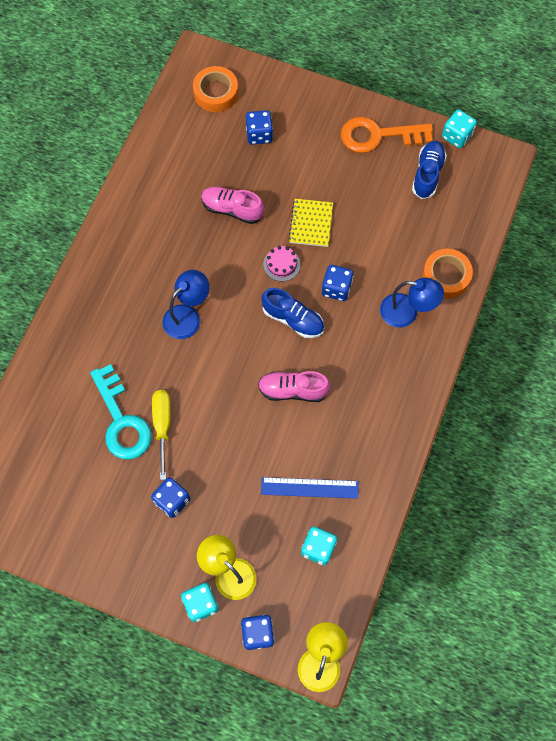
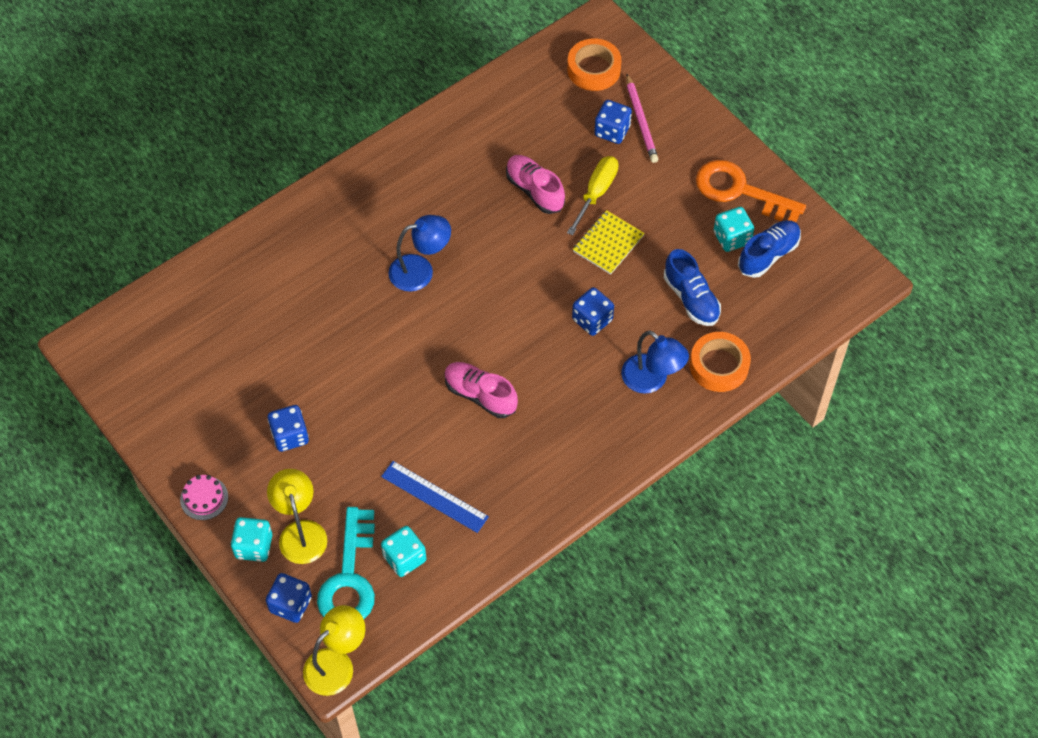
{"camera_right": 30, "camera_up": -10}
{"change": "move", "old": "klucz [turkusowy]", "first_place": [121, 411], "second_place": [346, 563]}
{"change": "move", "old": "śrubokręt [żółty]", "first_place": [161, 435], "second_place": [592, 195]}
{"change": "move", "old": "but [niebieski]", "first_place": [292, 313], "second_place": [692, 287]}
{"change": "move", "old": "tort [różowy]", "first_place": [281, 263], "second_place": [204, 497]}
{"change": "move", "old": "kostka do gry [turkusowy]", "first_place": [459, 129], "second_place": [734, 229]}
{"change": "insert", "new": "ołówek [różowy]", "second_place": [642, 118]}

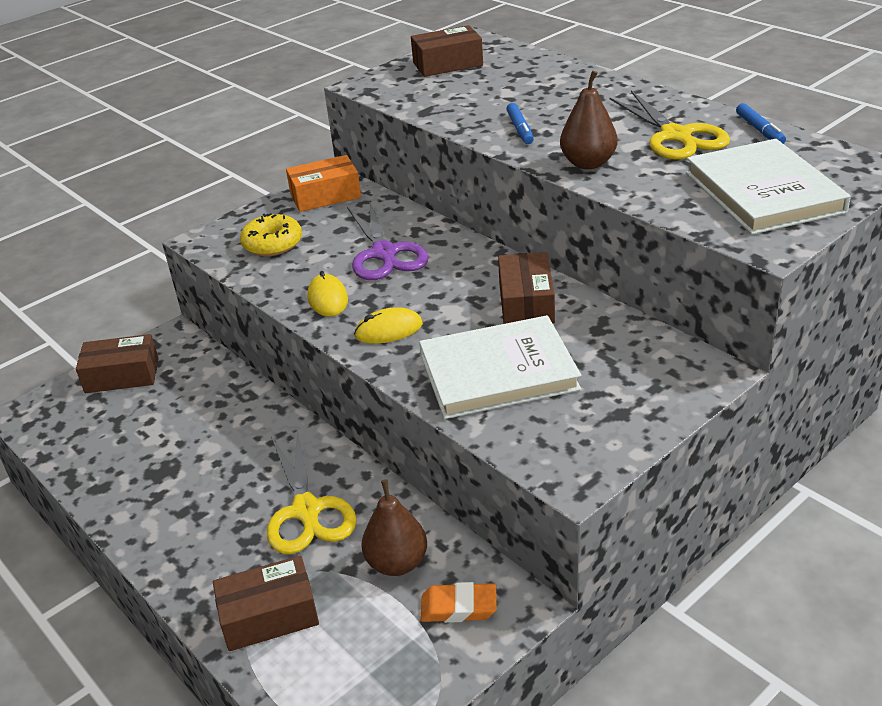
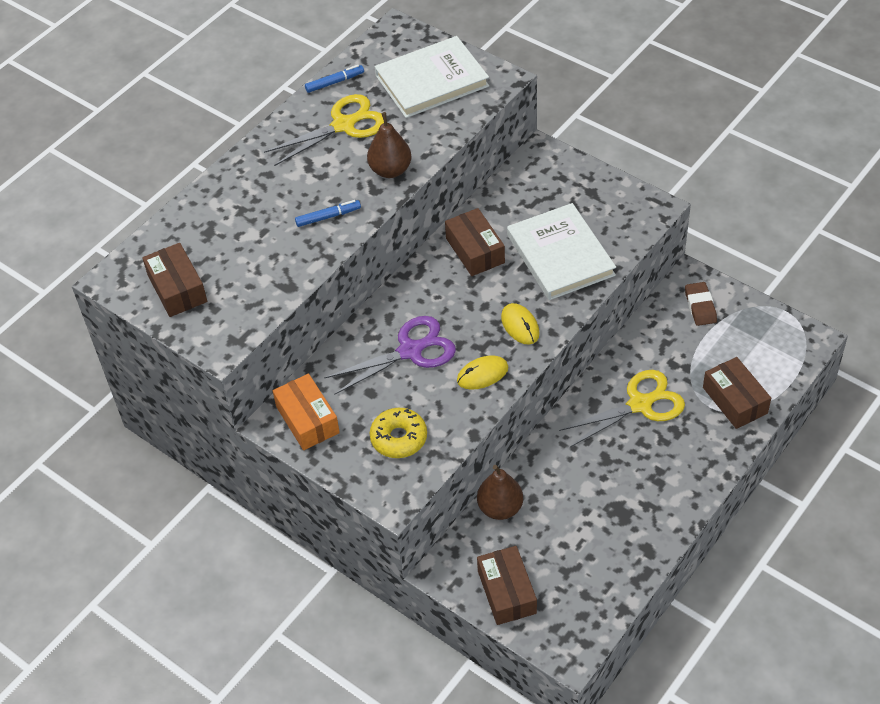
{"camera_right": -100, "camera_up": 15}
{"change": "move", "old": "gruszka [brązowy]", "first_place": [394, 527], "second_place": [500, 492]}
{"change": "recolor", "old": "gumka do mazania [pomarańczowy]", "new": "gumka do mazania [brązowy]", "first_place": [458, 602], "second_place": [701, 304]}
{"change": "rotate", "old": "pudełko [brązowy]", "first_place": [526, 288], "second_place": [475, 242], "degrees": 75}

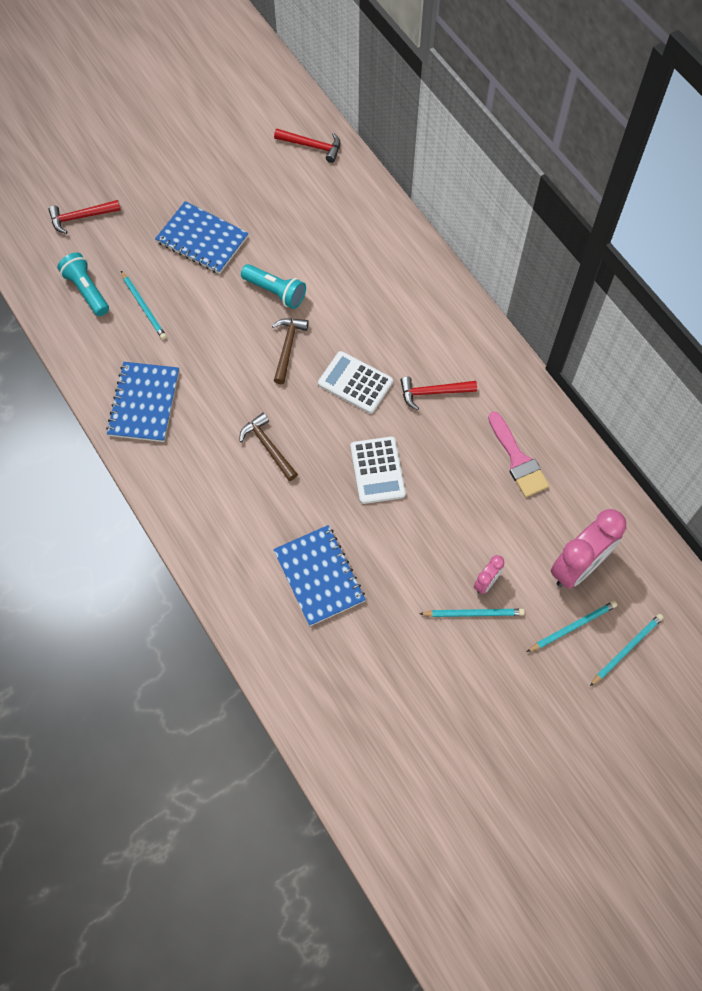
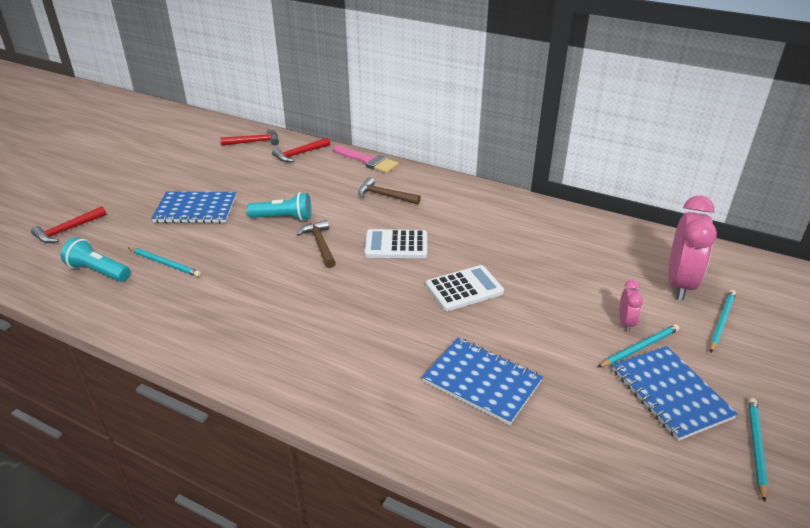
{"camera_right": -30, "camera_up": -30}
{"change": "move", "old": "zeszyt [niebieski]", "first_place": [142, 402], "second_place": [675, 393]}
{"change": "move", "old": "młotek [brązowy]", "first_place": [268, 447], "second_place": [389, 190]}
{"change": "rotate", "old": "kalkulator [biały]", "first_place": [378, 470], "second_place": [465, 288], "degrees": -75}
{"change": "move", "old": "młotek [czerwony]", "first_place": [439, 393], "second_place": [301, 149]}
{"change": "move", "old": "pędzel [różowy]", "first_place": [518, 454], "second_place": [366, 159]}
{"change": "move", "old": "ołówek [turkusowy]", "first_place": [627, 650], "second_place": [758, 450]}

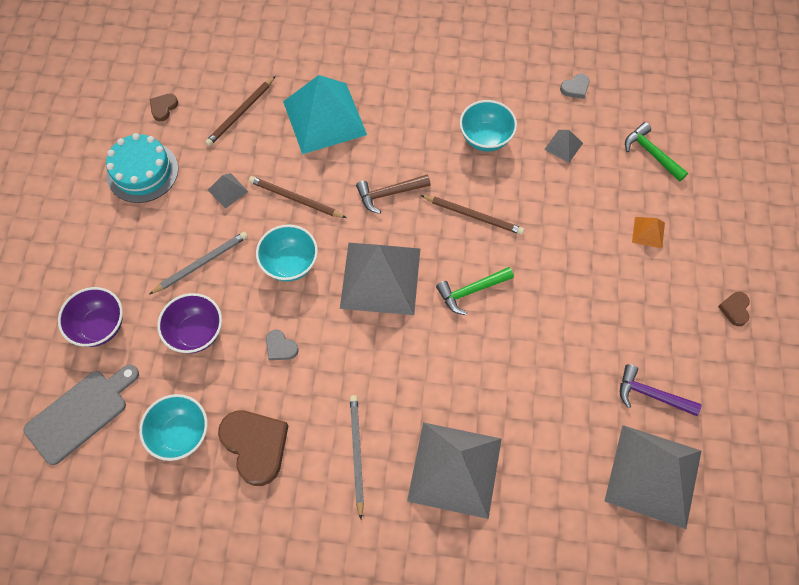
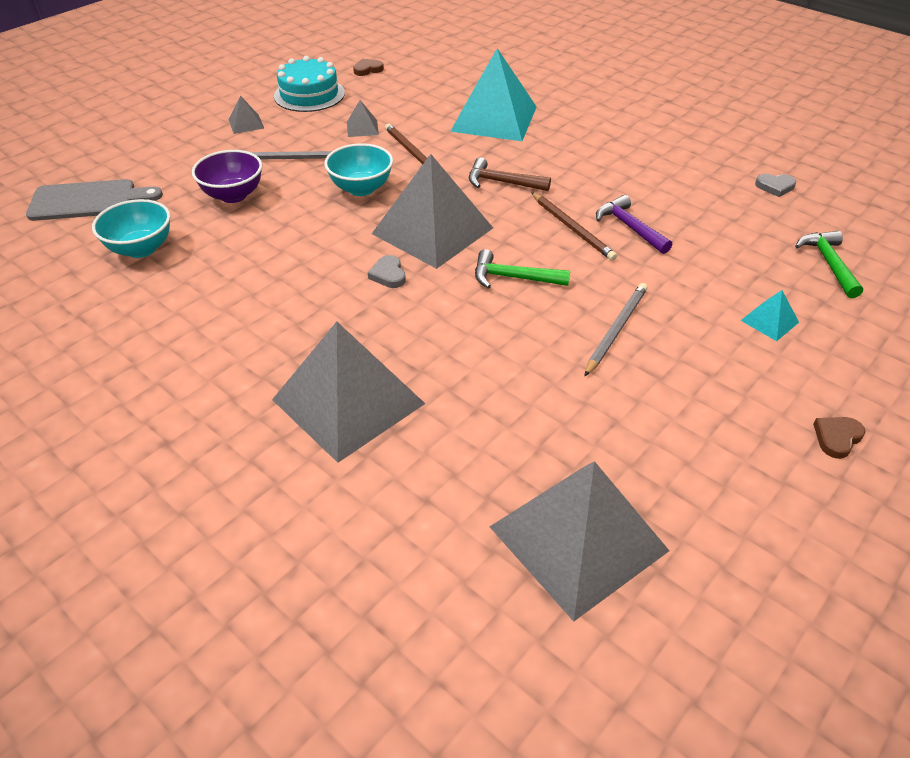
{"camera_right": 35, "camera_up": -20}
{"change": "delete", "old": "miska [fioletowy]", "first_place": [90, 317]}
{"change": "delete", "old": "ołówek [brązowy]", "first_place": [240, 111]}
{"change": "delete", "old": "serce [brązowy]", "first_place": [253, 448]}
{"change": "move", "old": "serce [szary]", "first_place": [282, 345], "second_place": [387, 271]}
{"change": "move", "old": "ołówek [szary]", "first_place": [357, 457], "second_place": [616, 329]}
{"change": "delete", "old": "miska [turkusowy]", "first_place": [488, 126]}
{"change": "move", "old": "piramida [szary]", "first_place": [563, 146], "second_place": [246, 115]}
{"change": "move", "old": "młotek [fioletowy]", "first_place": [660, 390], "second_place": [634, 224]}
{"change": "recolor", "old": "piramida [pomarańczowy]", "new": "piramida [turkusowy]", "first_place": [648, 232], "second_place": [769, 315]}

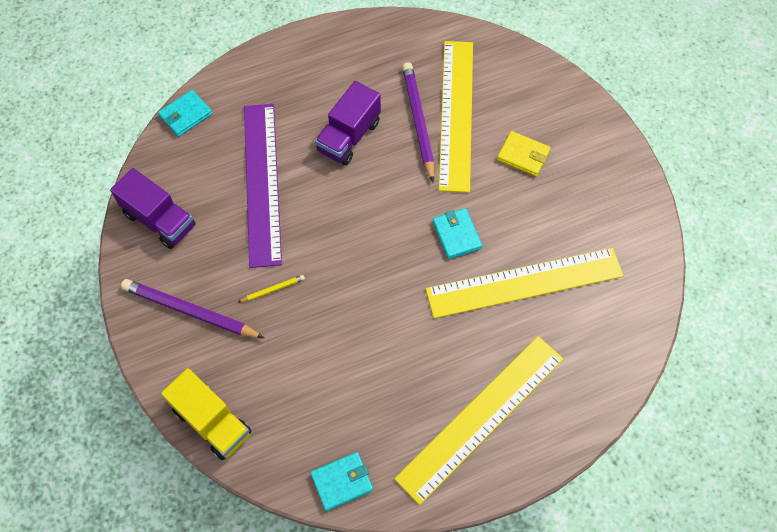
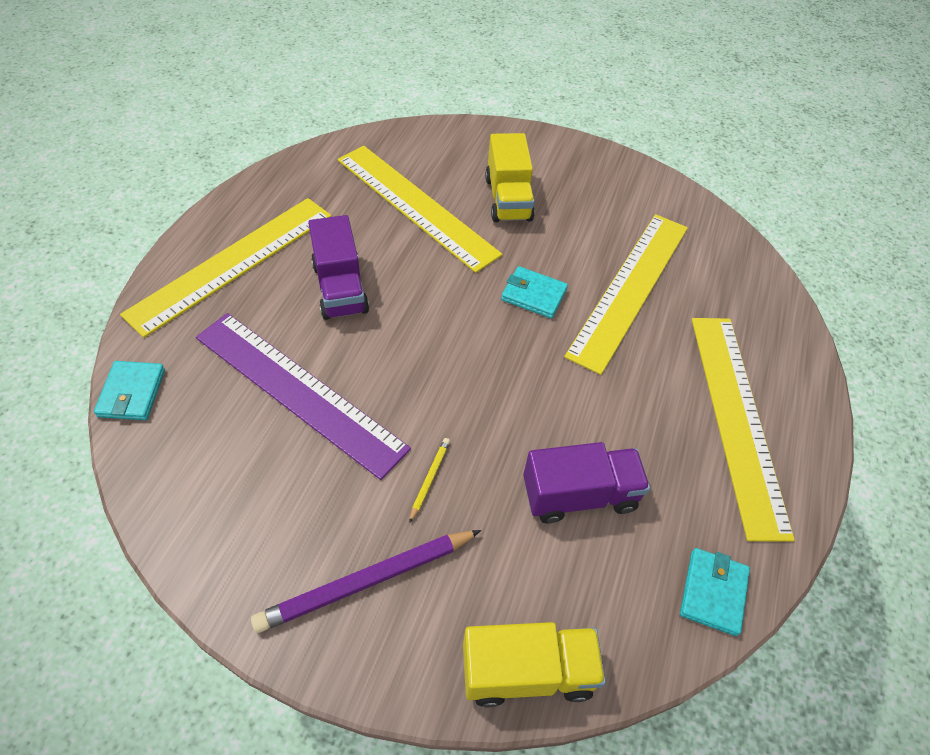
{"camera_right": -50, "camera_up": -10}
{"change": "move", "old": "ciężarówka [fioletowy]", "first_place": [153, 208], "second_place": [586, 482]}
{"change": "delete", "old": "ołówek [fioletowy]", "first_place": [418, 122]}
{"change": "replace", "old": "portfel [żółty]", "new": "ciężarówka [żółty]", "first_place": [524, 154], "second_place": [510, 177]}
{"change": "insert", "new": "linijka [żółty]", "second_place": [226, 268]}

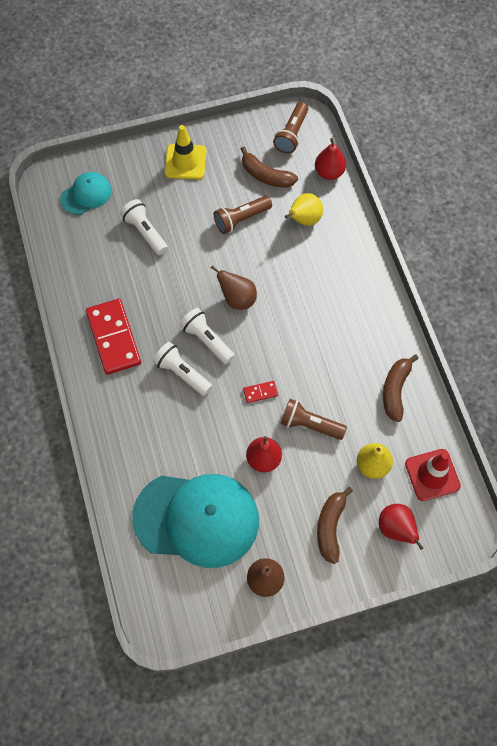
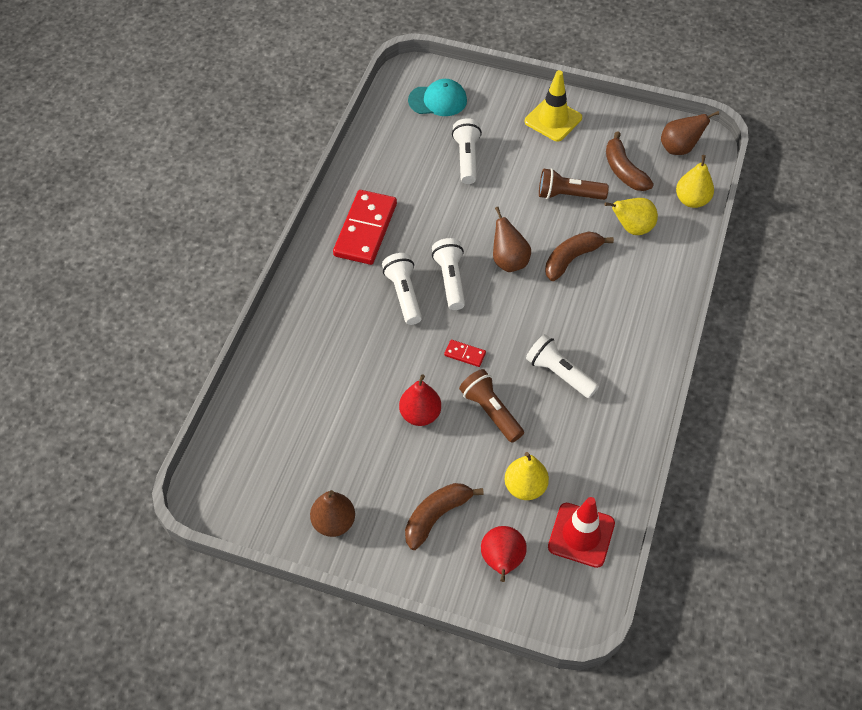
{"camera_right": 35, "camera_up": -10}
{"change": "delete", "old": "czapka [turkusowy]", "first_place": [195, 521]}
{"change": "replace", "old": "latarka [brązowy]", "new": "gruszka [brązowy]", "first_place": [290, 128], "second_place": [690, 133]}
{"change": "recolor", "old": "gruszka [czerwony]", "new": "gruszka [żółty]", "first_place": [330, 159], "second_place": [695, 181]}
{"change": "move", "old": "banan [brązowy]", "first_place": [401, 388], "second_place": [579, 256]}
{"change": "insert", "new": "latarka [biały]", "second_place": [562, 366]}

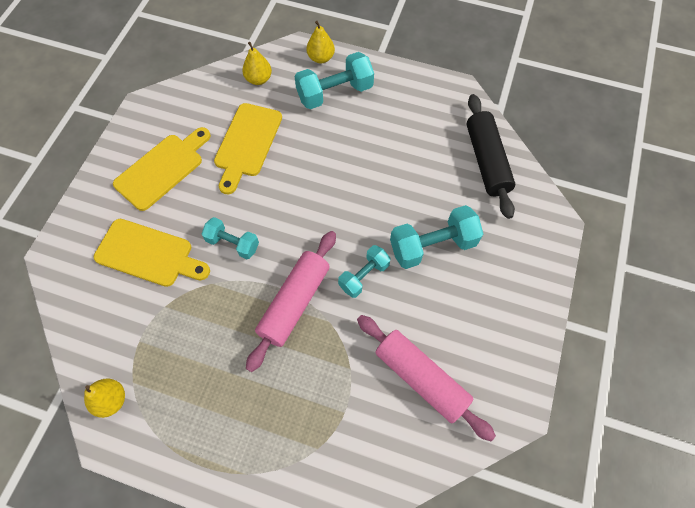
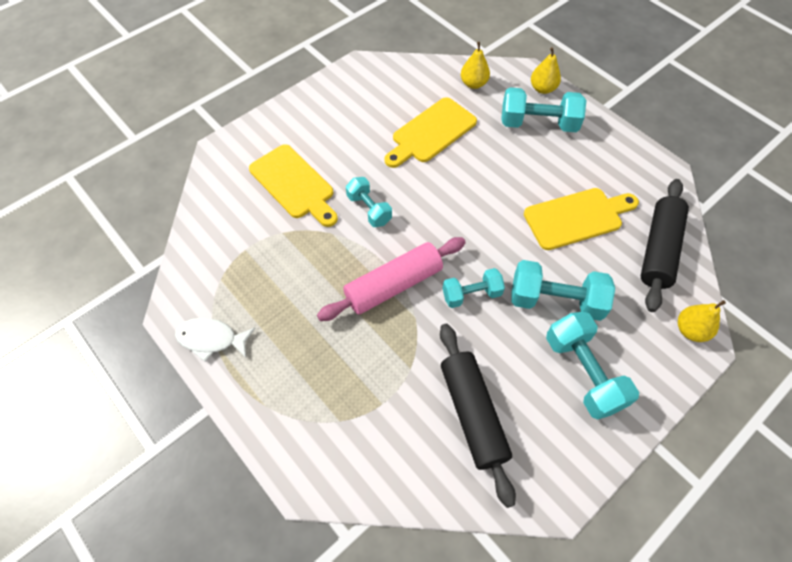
{"camera_right": 30, "camera_up": -5}
{"change": "move", "old": "gruszka [żółty]", "first_place": [104, 398], "second_place": [702, 321]}
{"change": "move", "old": "deska do krojenia [żółty]", "first_place": [162, 169], "second_place": [581, 219]}
{"change": "recolor", "old": "wałek do ciasta [różowy]", "new": "wałek do ciasta [czarny]", "first_place": [426, 378], "second_place": [478, 416]}
{"change": "insert", "new": "ryba [biały]", "second_place": [215, 340]}
{"change": "insert", "new": "hantel [turkusowy]", "second_place": [592, 366]}

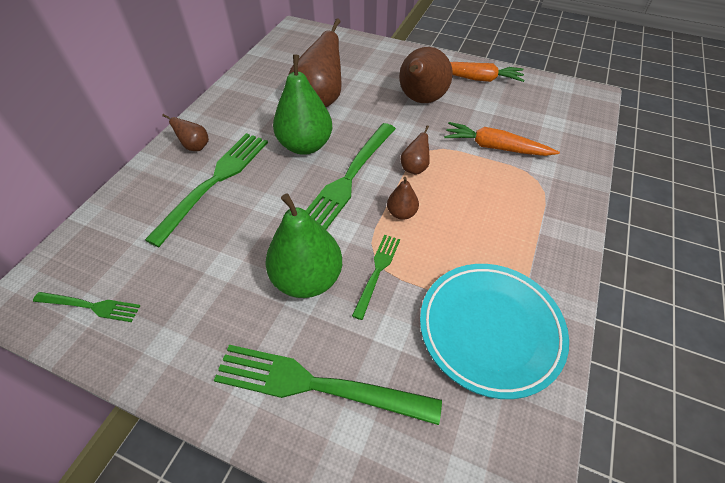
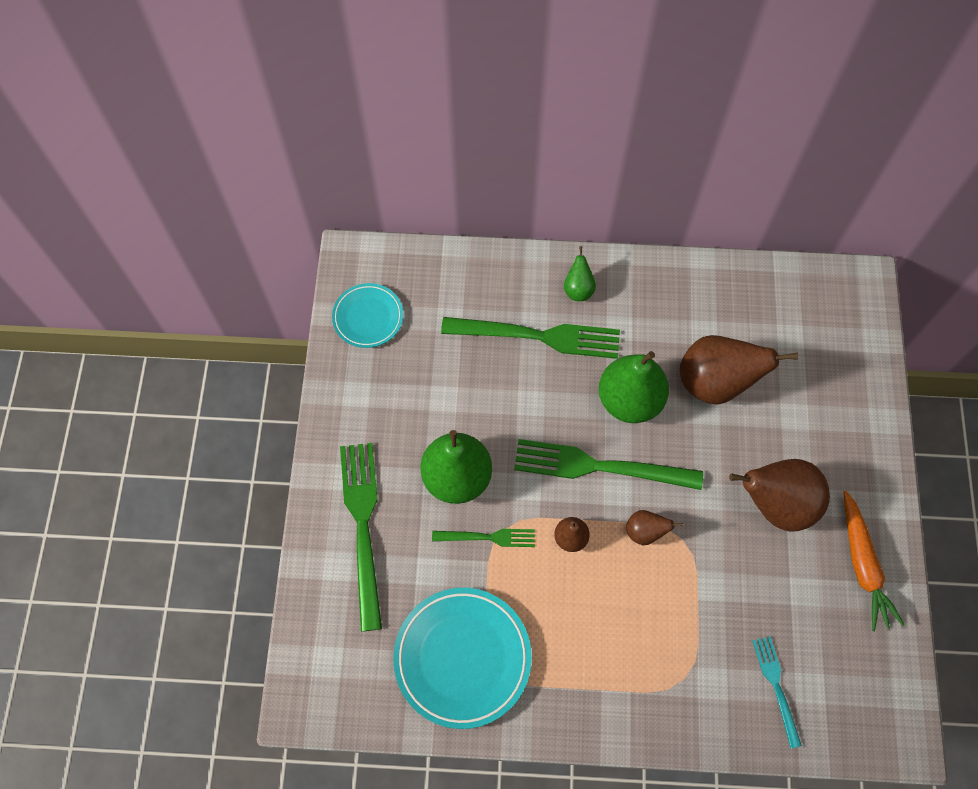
{"camera_right": 70, "camera_up": 15}
{"change": "replace", "old": "widelec [zielony]", "new": "talerz [turkusowy]", "first_place": [86, 307], "second_place": [367, 315]}
{"change": "recolor", "old": "gruszka [brązowy]", "new": "gruszka [zielony]", "first_place": [185, 132], "second_place": [580, 273]}
{"change": "delete", "old": "marchewka [pomarańczowy]", "first_place": [502, 139]}
{"change": "insert", "new": "widelec [turkusowy]", "second_place": [777, 692]}

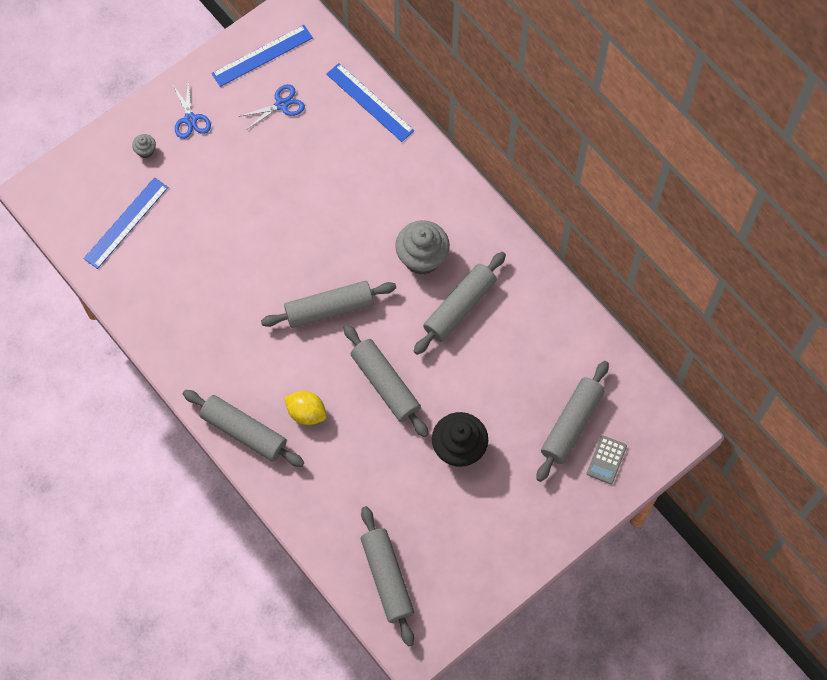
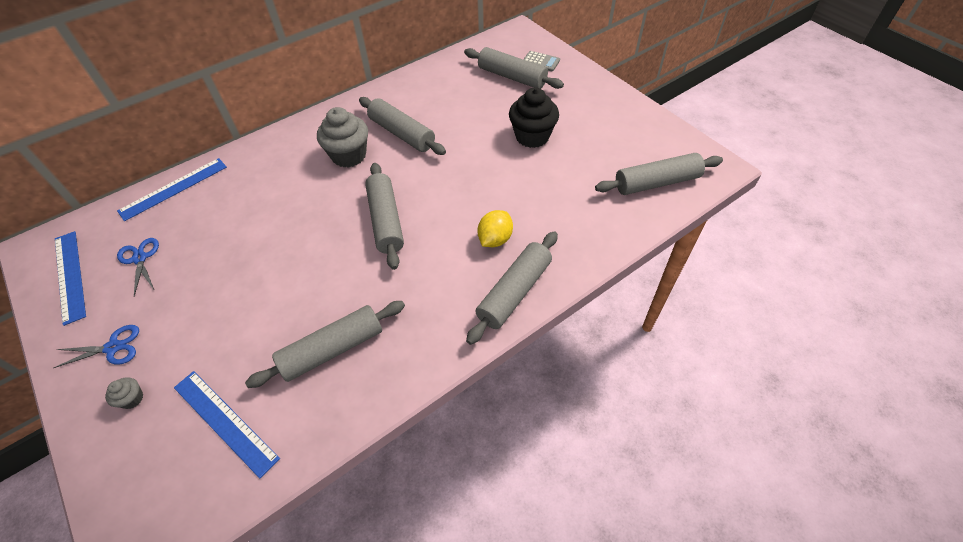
{"camera_right": -85, "camera_up": -15}
{"change": "move", "old": "wałek do ciasta [szary]", "first_place": [386, 380], "second_place": [325, 344]}

